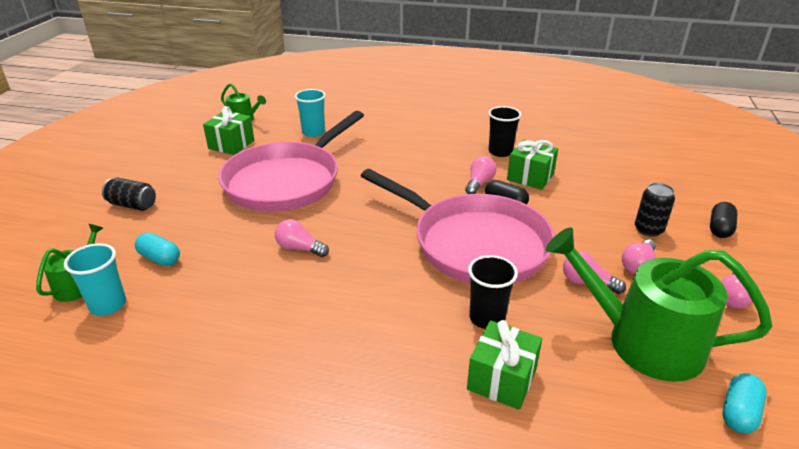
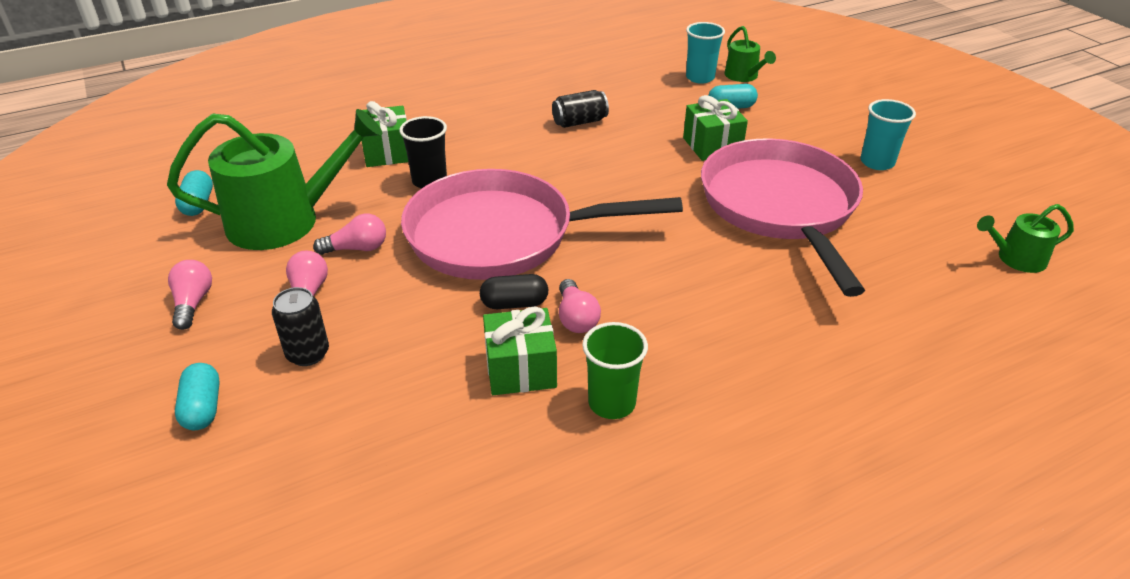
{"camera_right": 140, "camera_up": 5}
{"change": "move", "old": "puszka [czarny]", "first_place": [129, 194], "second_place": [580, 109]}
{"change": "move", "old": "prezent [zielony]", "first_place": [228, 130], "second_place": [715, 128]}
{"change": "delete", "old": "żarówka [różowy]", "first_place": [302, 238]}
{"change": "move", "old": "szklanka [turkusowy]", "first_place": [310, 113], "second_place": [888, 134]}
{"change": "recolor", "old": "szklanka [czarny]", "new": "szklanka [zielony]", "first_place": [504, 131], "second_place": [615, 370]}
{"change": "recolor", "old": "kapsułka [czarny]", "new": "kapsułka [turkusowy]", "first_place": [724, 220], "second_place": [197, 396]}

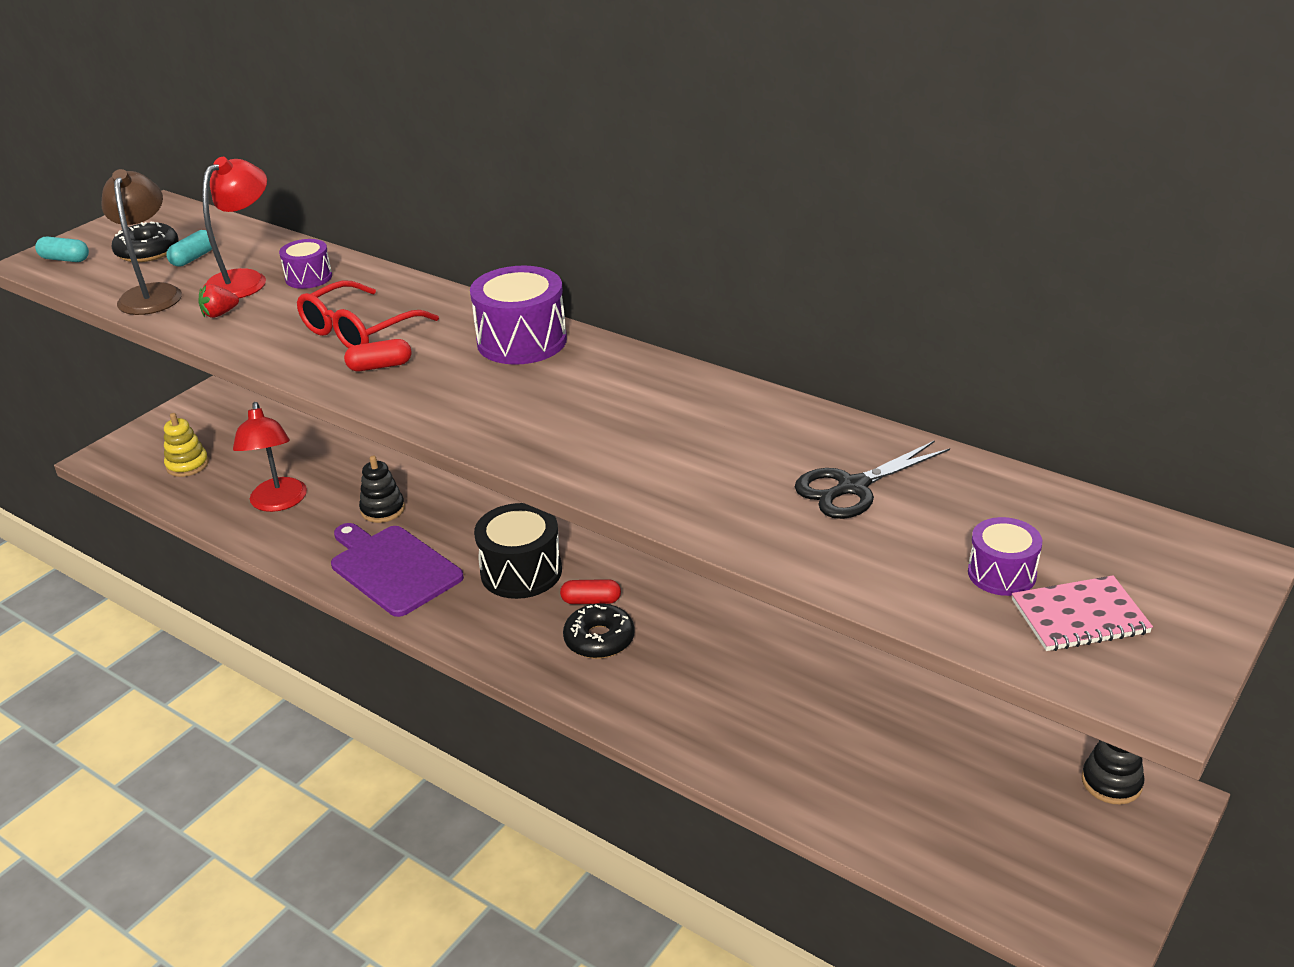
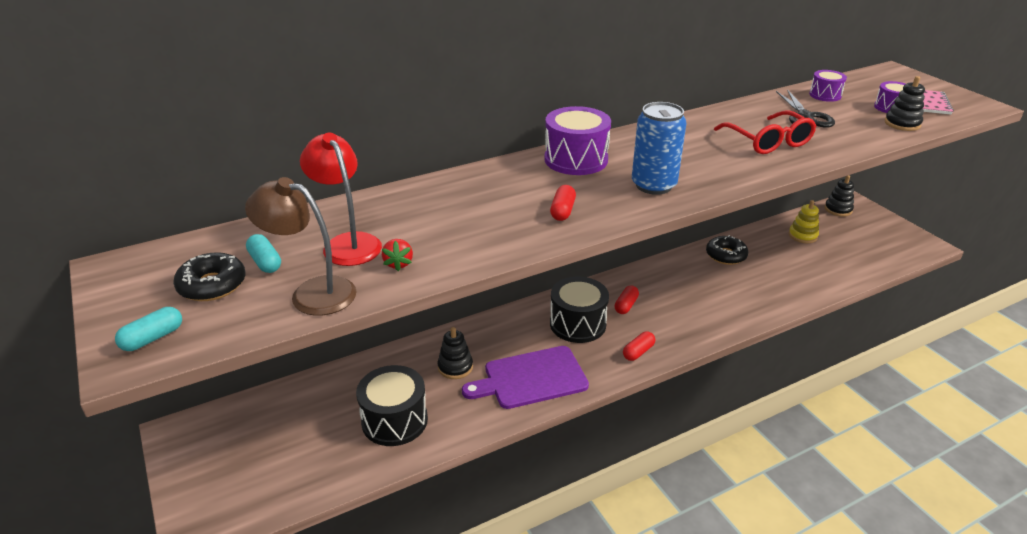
{"camera_right": -65, "camera_up": 0}
{"change": "move", "old": "zabawka nakładanka [żółty]", "first_place": [186, 445], "second_place": [804, 221]}
{"change": "replace", "old": "lampka [czerwony]", "new": "bęben [czarny]", "first_place": [270, 457], "second_place": [392, 405]}
{"change": "move", "old": "bęben [fioletowy]", "first_place": [305, 264], "second_place": [828, 86]}
{"change": "move", "old": "okulary [czerwony]", "first_place": [368, 314], "second_place": [765, 132]}
{"change": "move", "old": "donut [czarny]", "first_place": [599, 631], "second_place": [727, 250]}
{"change": "insert", "new": "kapsułka [czerwony]", "second_place": [639, 346]}
{"change": "insert", "new": "puszka [niebieski]", "second_place": [659, 148]}
{"change": "insert", "new": "zabawka nakładanka [czarny]", "second_place": [905, 103]}

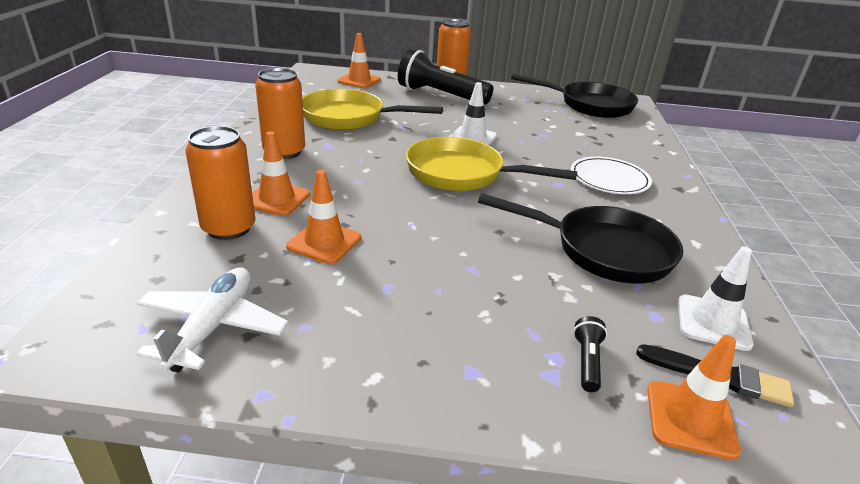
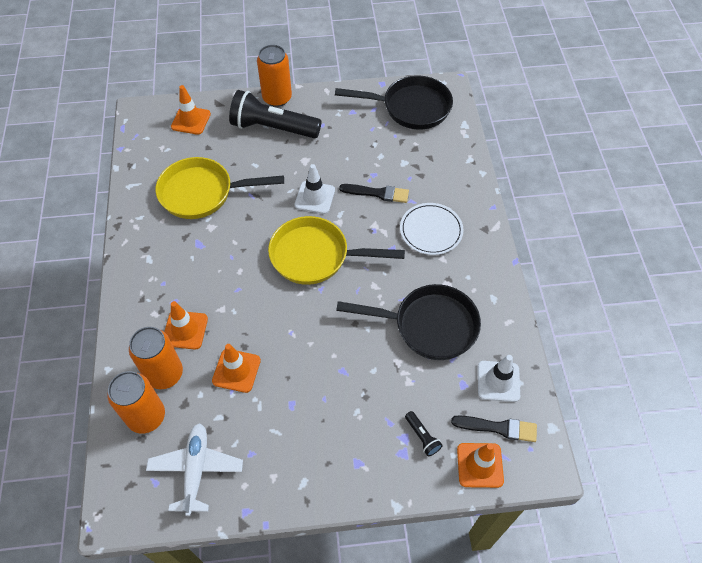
{"camera_right": -10, "camera_up": 25}
{"change": "move", "old": "puszka [pomarańczowy]", "first_place": [280, 113], "second_place": [136, 402]}
{"change": "rotate", "old": "latarka [czarny]", "first_place": [590, 354], "second_place": [424, 433], "degrees": 150}
{"change": "insert", "new": "pędzel [czarny]", "second_place": [374, 193]}

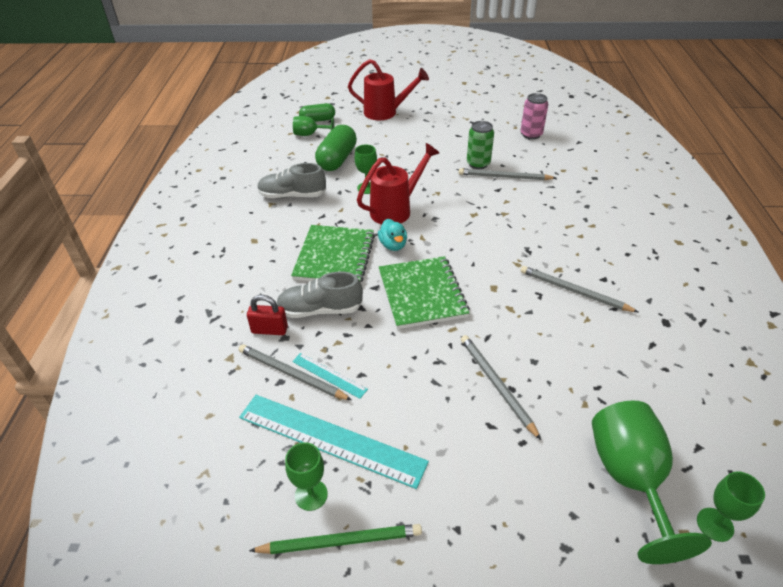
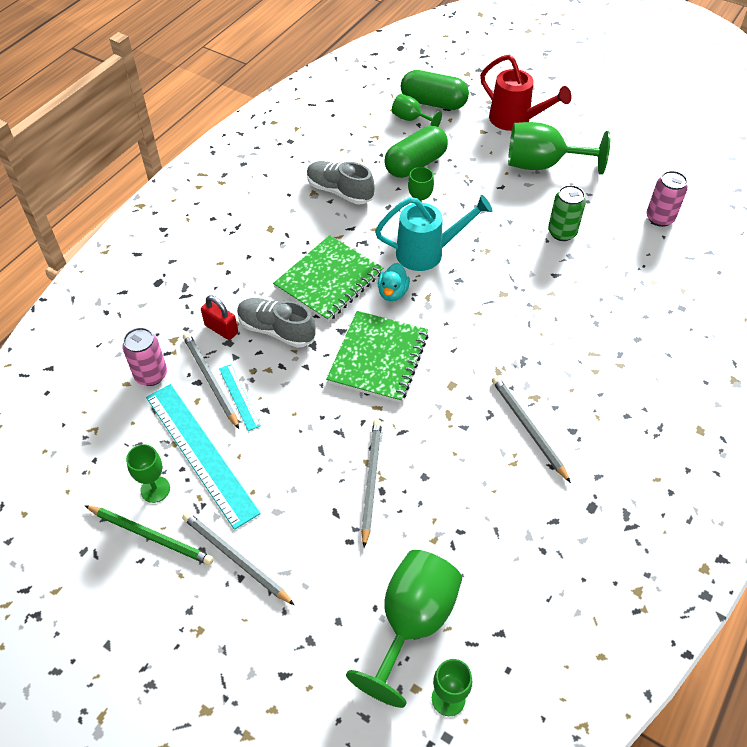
{"camera_right": 30, "camera_up": 10}
{"change": "resize", "old": "kapsułka [zielony]", "first_place": [317, 112], "second_place": [435, 90], "factor": 1.57}
{"change": "recolor", "old": "konewka [czerwony]", "new": "konewka [turkusowy]", "first_place": [398, 184], "second_place": [433, 233]}
{"change": "move", "old": "ołówek [szary]", "first_place": [507, 174], "second_place": [238, 558]}
{"change": "insert", "new": "puszka [różowy]", "second_place": [145, 356]}
{"change": "insert", "new": "kielich [zielony]", "second_place": [559, 148]}

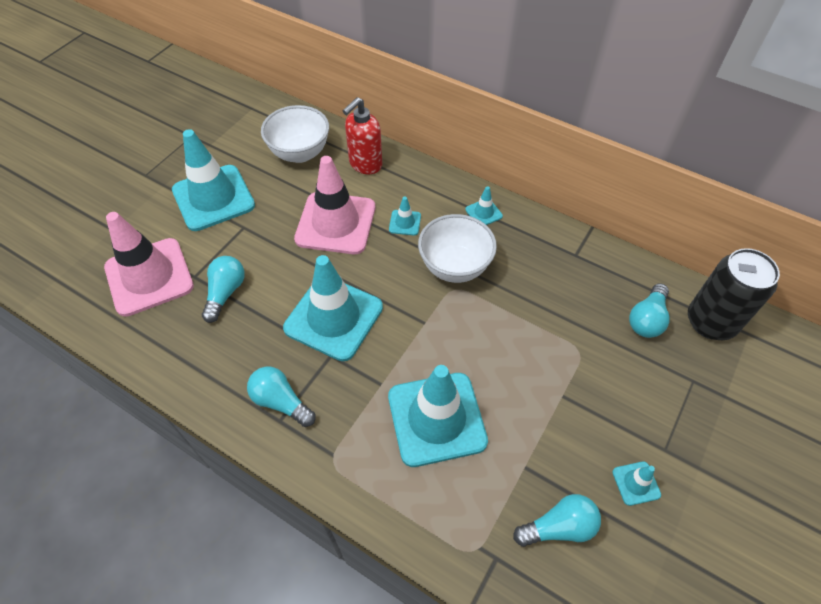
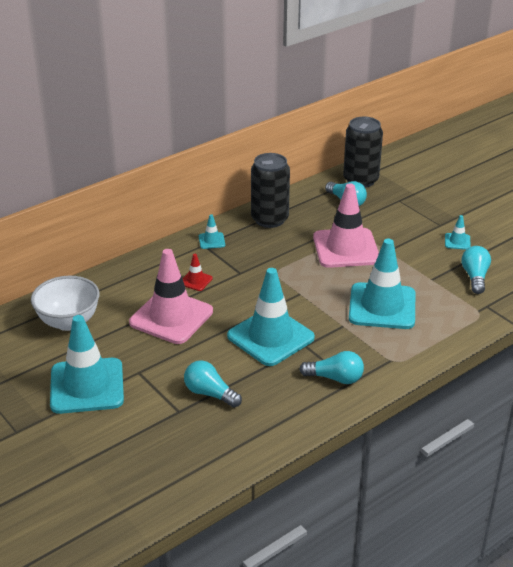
{"camera_right": -70, "camera_up": -20}
{"change": "move", "old": "pachołek [różowy]", "first_place": [149, 264], "second_place": [346, 225]}
{"change": "rotate", "old": "żarówka [turkusowy]", "first_place": [281, 396], "second_place": [331, 367], "degrees": -135}
{"change": "delete", "old": "dozownik mydła [czerwony]", "first_place": [362, 135]}
{"change": "recolor", "old": "pachołek [turkusowy]", "new": "pachołek [czerwony]", "first_place": [405, 215], "second_place": [197, 272]}
{"change": "delete", "old": "miska [biały]", "first_place": [457, 248]}
{"change": "insert", "new": "puszka [czarny]", "second_place": [270, 190]}

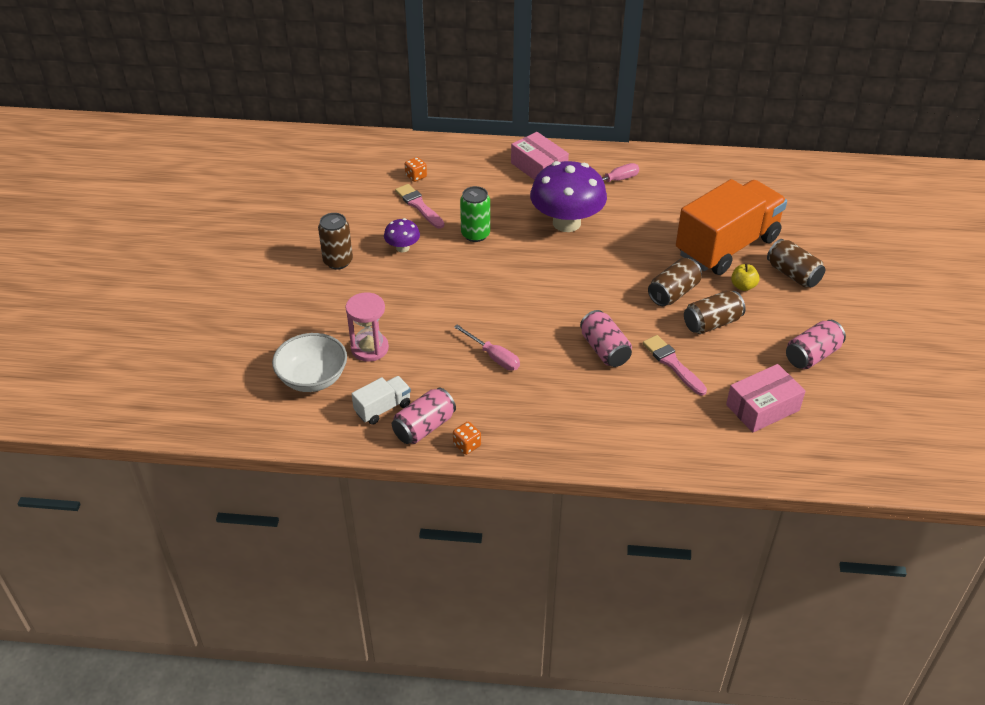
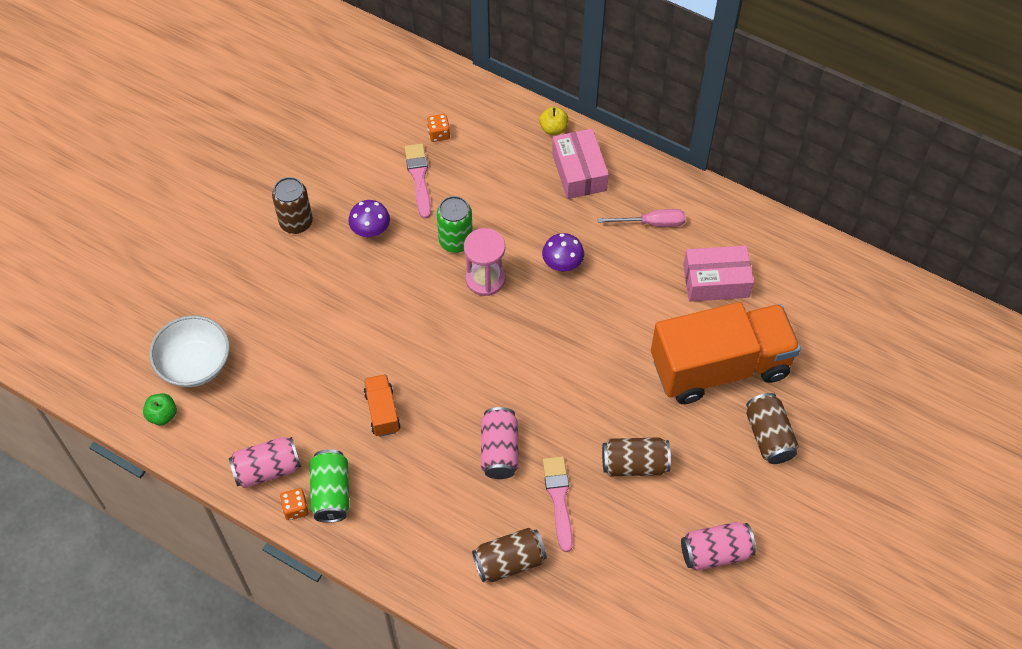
{"camera_right": 25, "camera_up": 15}
{"change": "move", "old": "klepsydra [różowy]", "first_place": [367, 327], "second_place": [485, 262]}
{"change": "delete", "old": "ciężarówka [biały]", "first_place": [381, 400]}
{"change": "replace", "old": "śrubokręt [różowy]", "new": "ciężarówka [pomarańczowy]", "first_place": [487, 347], "second_place": [382, 405]}
{"change": "resize", "old": "grzyb [fioletowy]", "first_place": [568, 196], "second_place": [563, 252], "factor": 0.47}
{"change": "move", "old": "puszka [brązowy]", "first_place": [675, 282], "second_place": [509, 555]}
{"change": "move", "old": "pudełko [różowy]", "first_place": [766, 398], "second_place": [718, 273]}
{"change": "move", "old": "jabłko [żółty]", "first_place": [745, 277], "second_place": [553, 121]}
{"change": "insert", "new": "jabłko [zielony]", "second_place": [160, 409]}
{"change": "insert", "new": "puszka [zielony]", "second_place": [329, 486]}

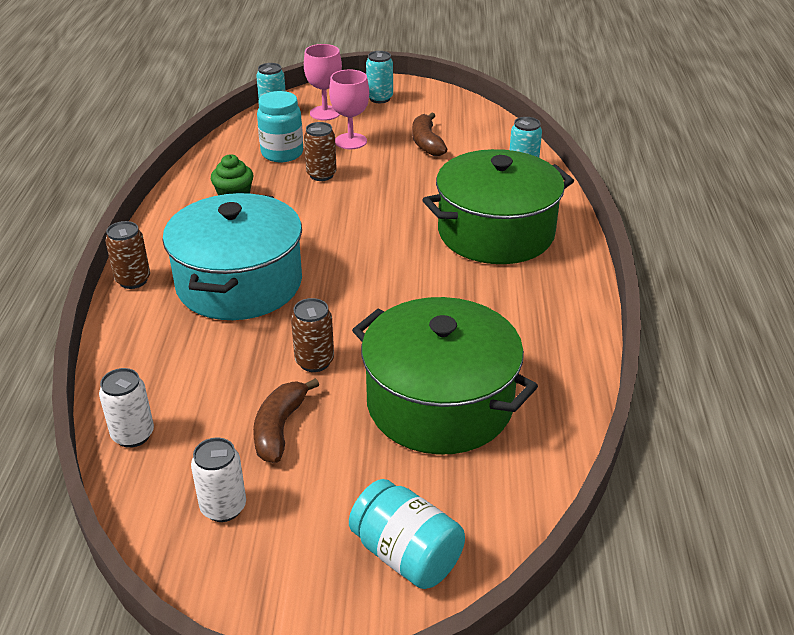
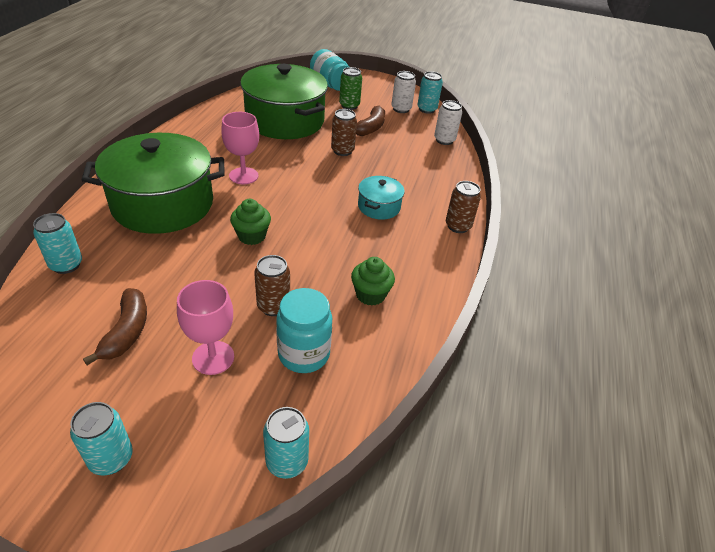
{"camera_right": -170, "camera_up": 5}
{"change": "resize", "old": "garnek [turkusowy]", "first_place": [232, 256], "second_place": [381, 198], "factor": 0.46}
{"change": "move", "old": "kielich [różowy]", "first_place": [323, 82], "second_place": [240, 148]}
{"change": "insert", "new": "muffinka [zielony]", "second_place": [250, 222]}
{"change": "insert", "new": "puszka [zielony]", "second_place": [350, 88]}
{"change": "insert", "new": "puszka [turkusowy]", "second_place": [430, 92]}

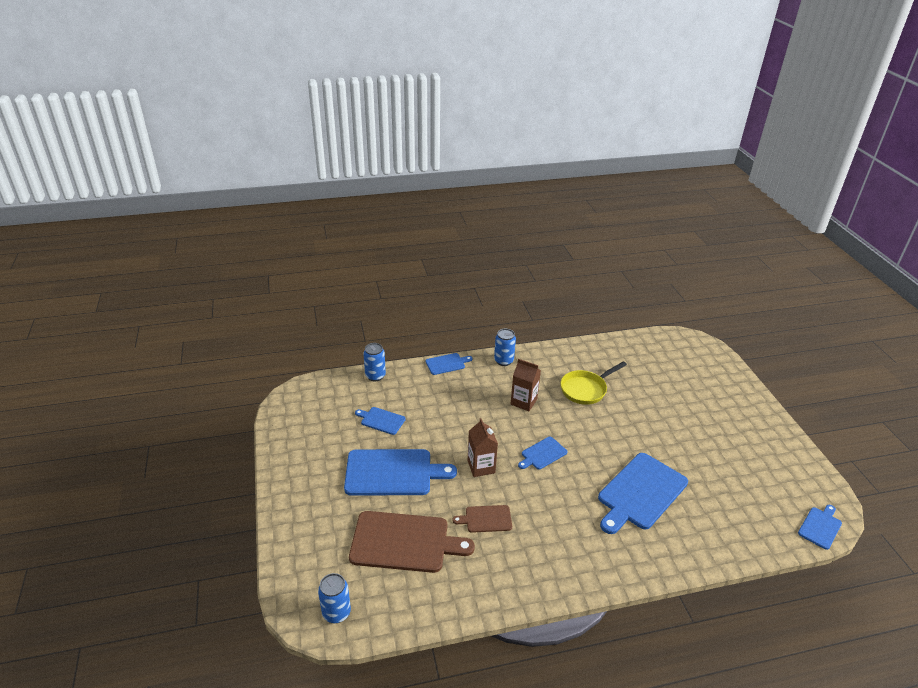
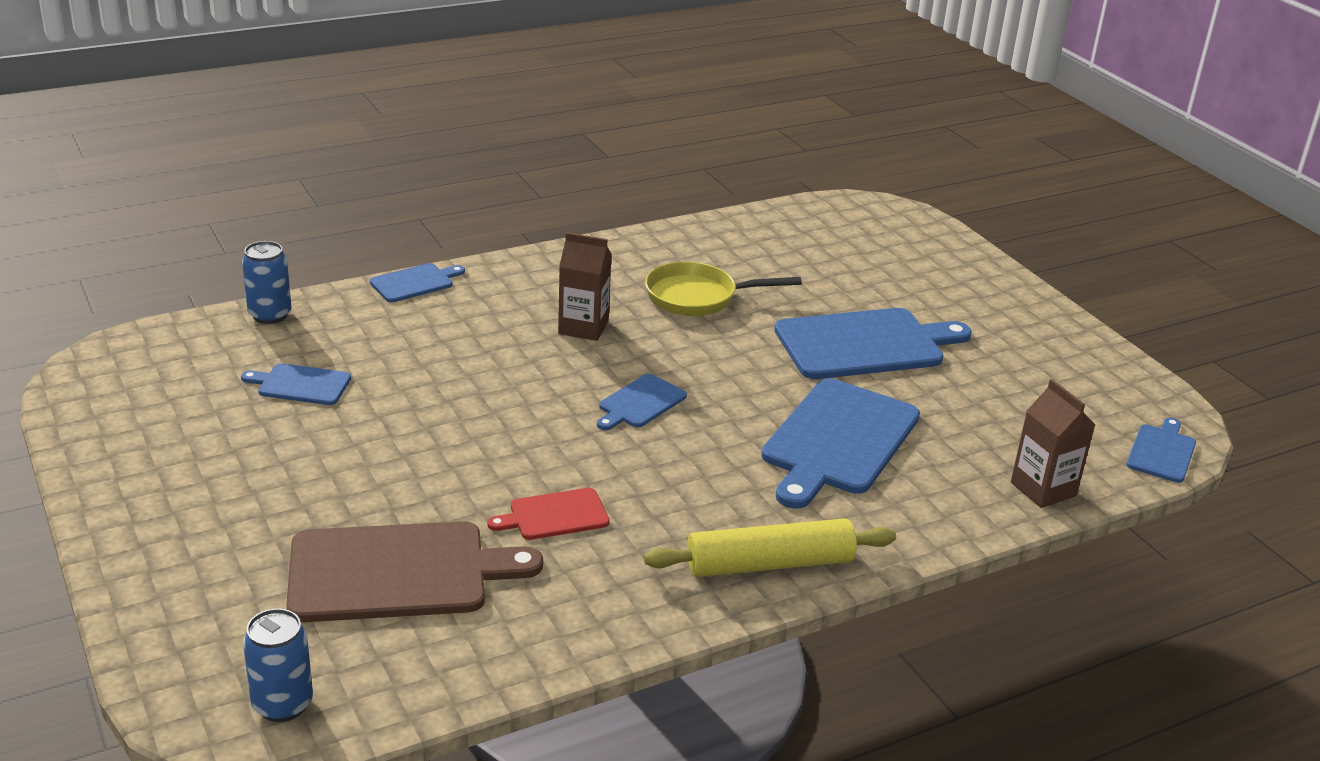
{"camera_right": -15, "camera_up": -5}
{"change": "move", "old": "deska do krojenia [niebieski]", "first_place": [400, 472], "second_place": [873, 343]}
{"change": "recolor", "old": "deska do krojenia [brązowy]", "new": "deska do krojenia [czerwony]", "first_place": [482, 519], "second_place": [548, 514]}
{"change": "move", "old": "karton mleka [brązowy]", "first_place": [483, 447], "second_place": [1053, 443]}
{"change": "delete", "old": "puszka [niebieski]", "first_place": [505, 347]}
{"change": "rotate", "old": "patelnia [żółty]", "first_place": [593, 383], "second_place": [723, 289], "degrees": 45}
{"change": "insert", "new": "wałek do ciasta [żółty]", "second_place": [770, 547]}

